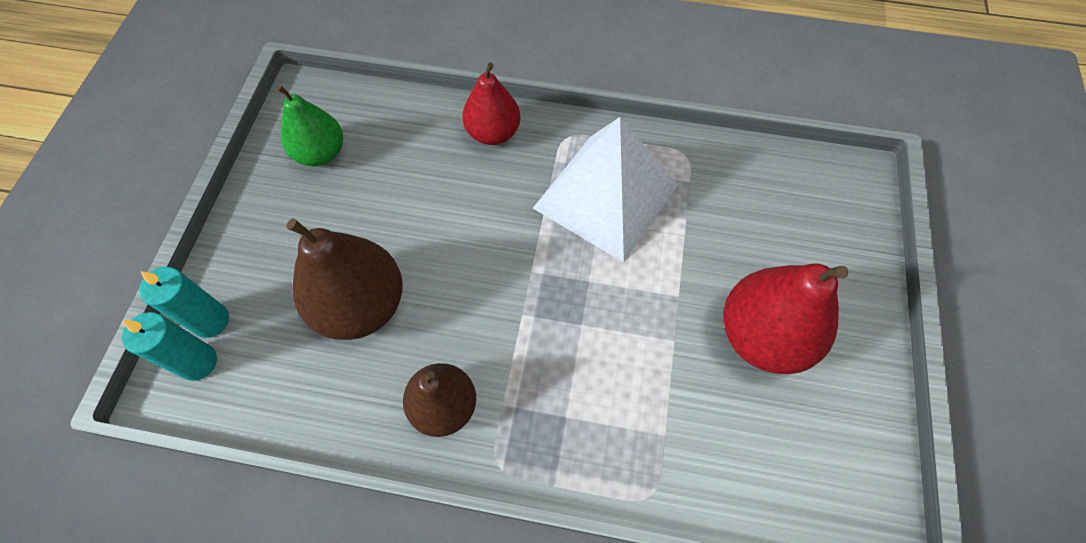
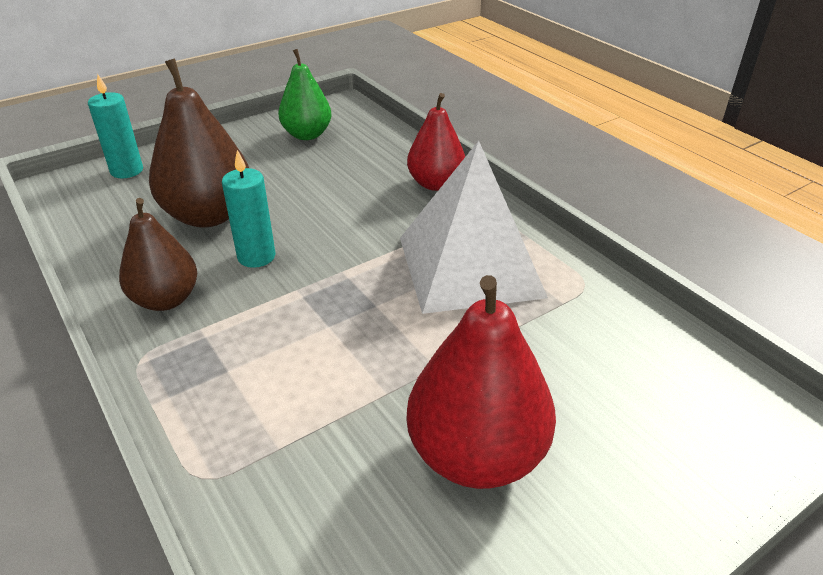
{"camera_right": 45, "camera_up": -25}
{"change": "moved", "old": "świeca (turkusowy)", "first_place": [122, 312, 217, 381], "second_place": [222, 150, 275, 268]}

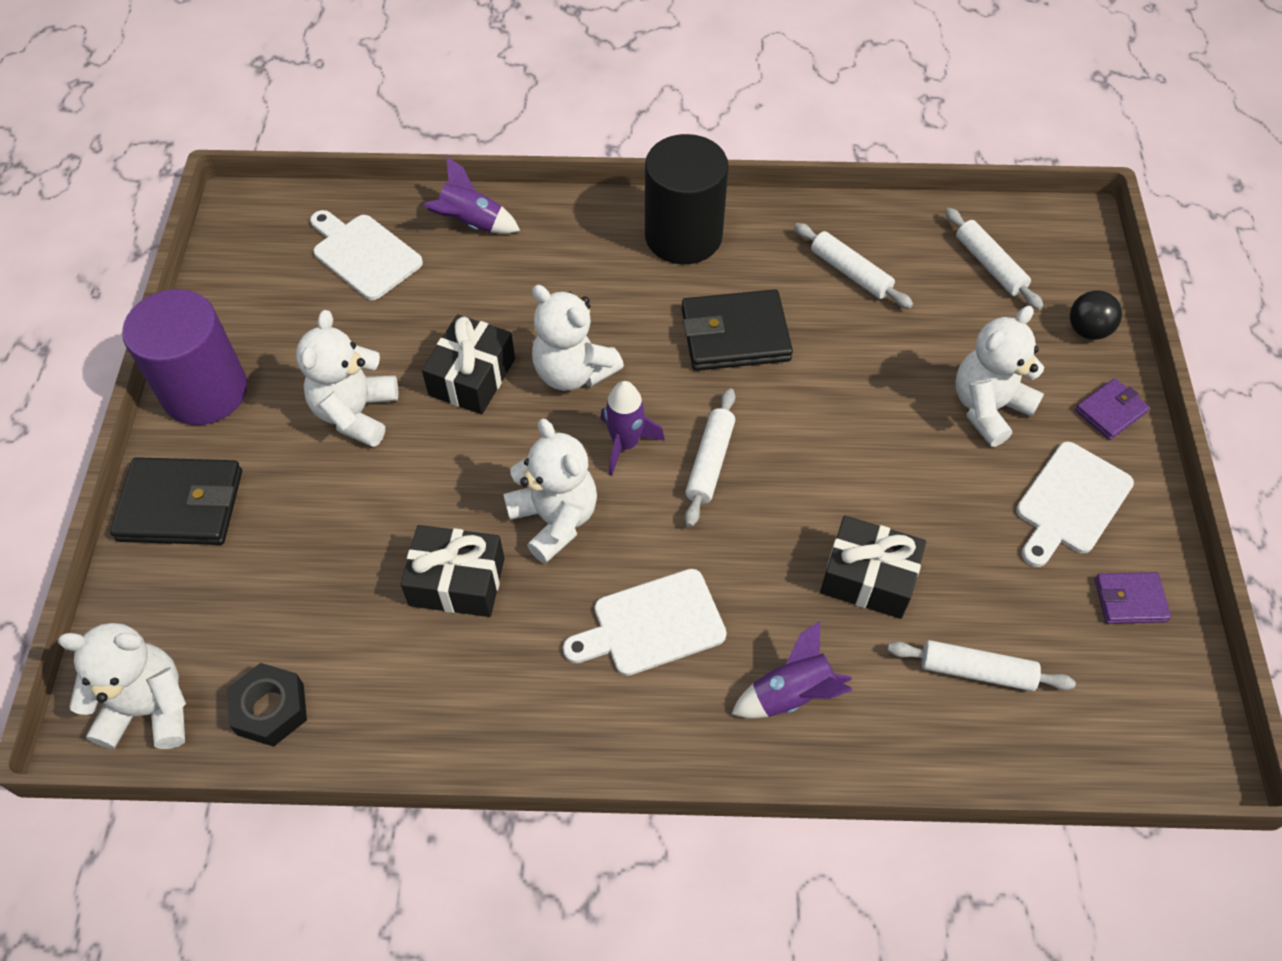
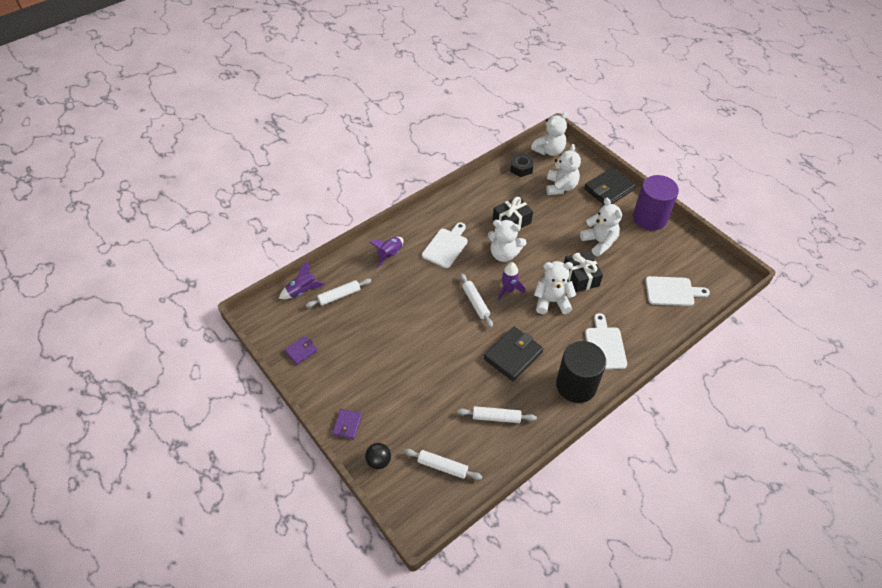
{"camera_right": 140, "camera_up": -5}
{"change": "moved", "old": "rakieta (fioletowy)", "first_place": [423, 156, 520, 234], "second_place": [279, 261, 325, 299]}
{"change": "moved", "old": "miś (biały)", "first_place": [955, 306, 1044, 447], "second_place": [546, 144, 581, 195]}
{"change": "moved", "old": "deska do krojenia (biały)", "first_place": [1016, 442, 1134, 567], "second_place": [585, 313, 627, 370]}
{"change": "removed", "old": "prezent (czarny)", "first_place": [820, 516, 926, 619]}

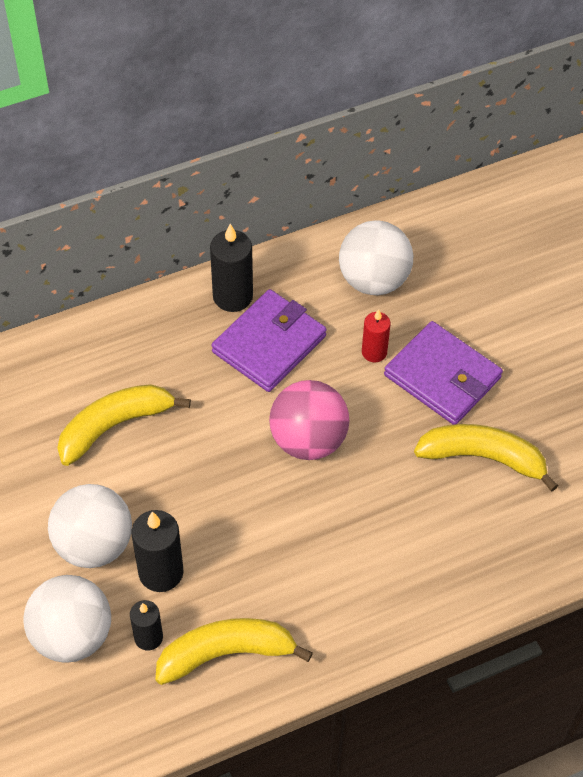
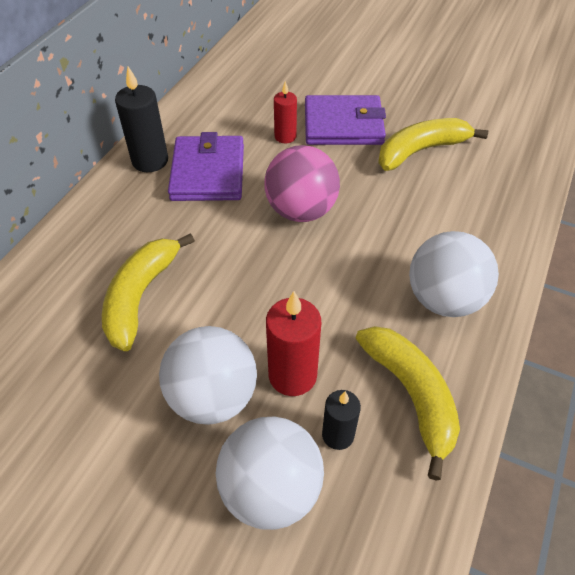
{"camera_right": -40, "camera_up": -5}
{"change": "recoloured", "old": "świeca (czarny)", "new": "świeca (czerwony)", "first_place": [131, 510, 184, 592], "second_place": [266, 291, 321, 396]}
{"change": "turned", "old": "banan (żółty)", "first_place": [156, 618, 313, 685], "second_place": [356, 326, 460, 481], "degrees": 120}
{"change": "moved", "old": "piłka (biały)", "first_place": [339, 220, 413, 295], "second_place": [409, 231, 499, 317]}

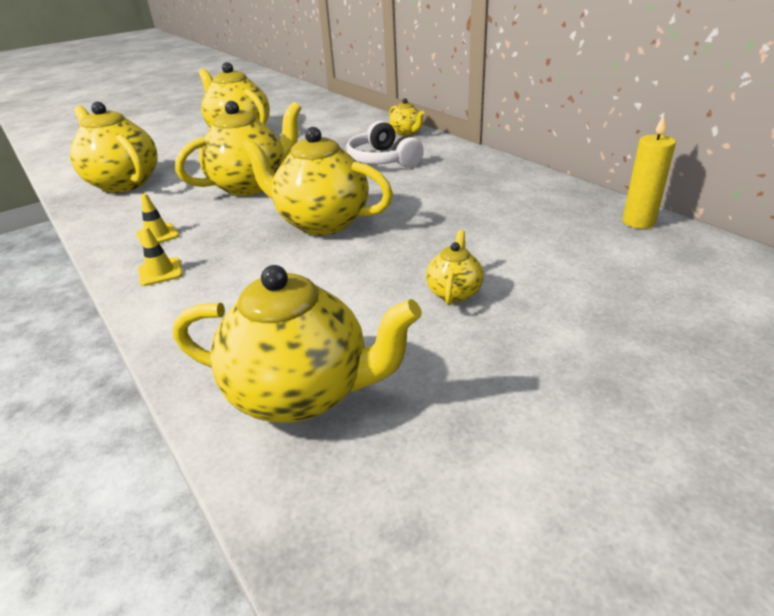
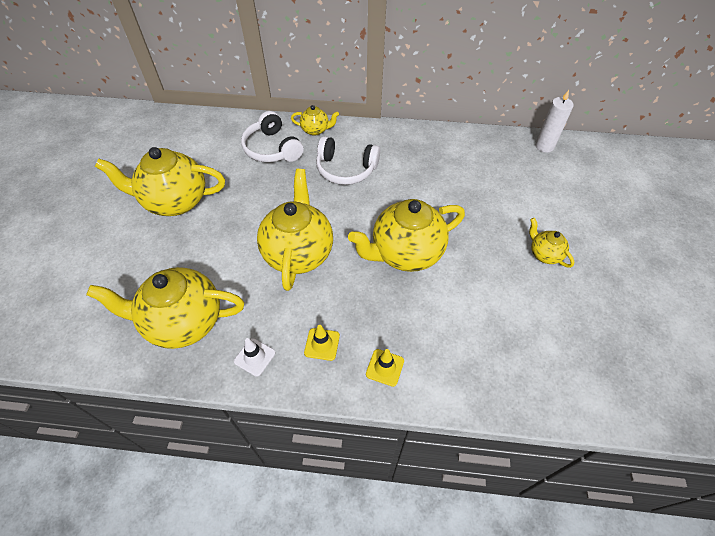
{"camera_right": -50, "camera_up": 20}
{"change": "added", "new": "pachołek (biały)", "second_place": [234, 338, 275, 377]}
{"change": "added", "new": "słuchawki (biały)", "second_place": [241, 111, 304, 162]}
{"change": "recoloured", "old": "świeca (żółty)", "new": "świeca (biały)", "first_place": [622, 115, 676, 229], "second_place": [535, 90, 574, 153]}
{"change": "removed", "old": "imbryk (żółty)", "first_place": [173, 265, 422, 423]}

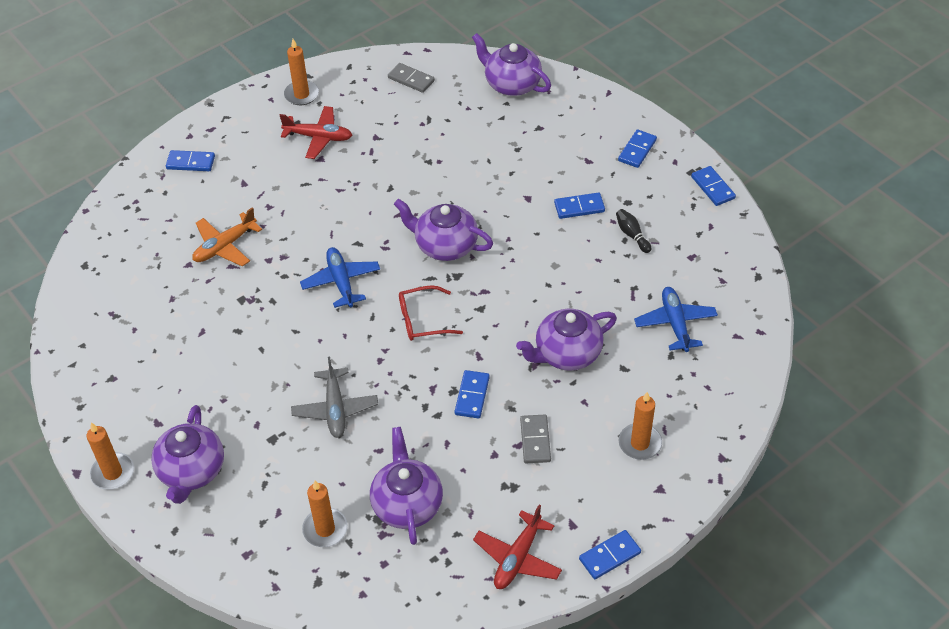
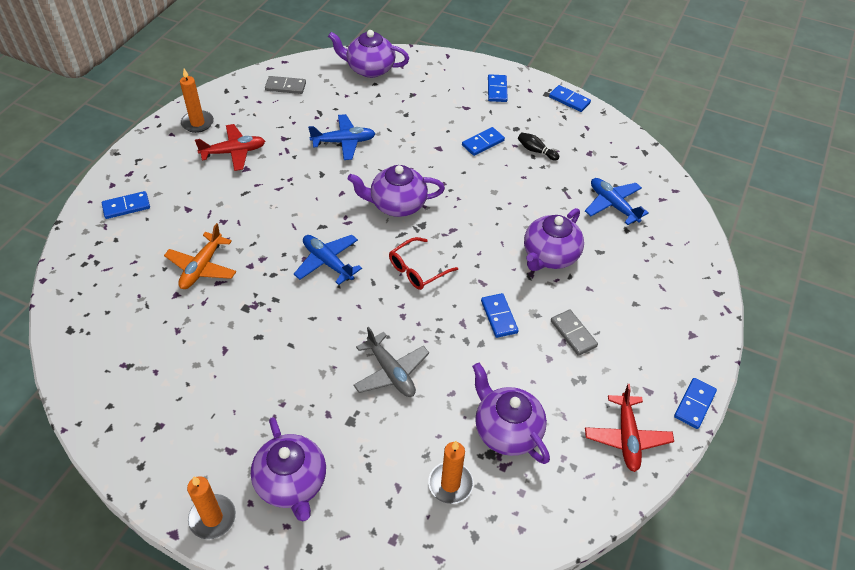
{"camera_right": -30, "camera_up": 0}
{"change": "added", "new": "samolot (niebieski)", "second_place": [308, 114, 376, 160]}
{"change": "removed", "old": "świeca (pomarańczowy)", "first_place": [618, 392, 662, 460]}

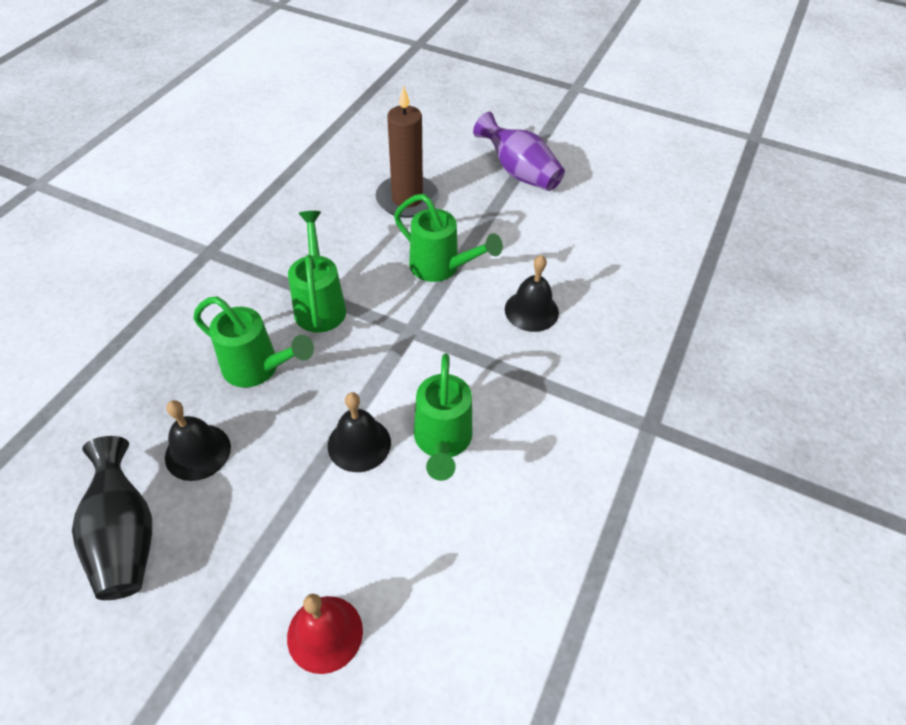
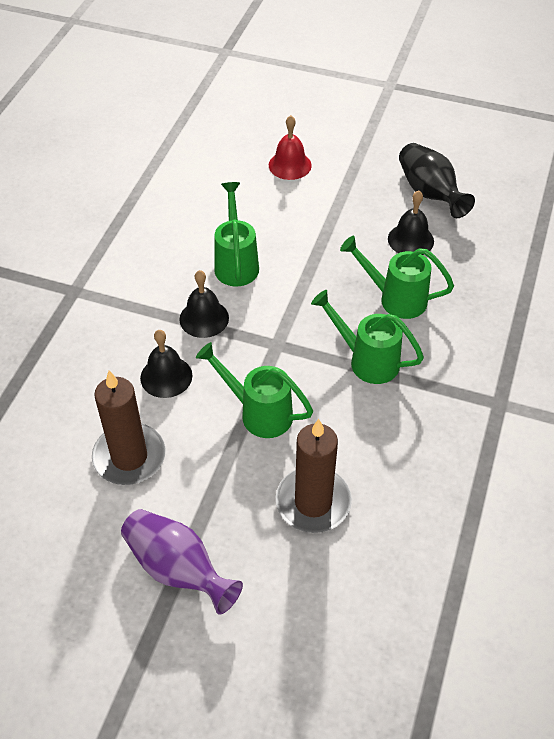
{"camera_right": 175, "camera_up": 0}
{"change": "added", "new": "świeca (brązowy)", "second_place": [92, 370, 165, 485]}
{"change": "moved", "old": "dzwonek (czarny)", "first_place": [328, 392, 391, 472], "second_place": [179, 270, 229, 338]}
{"change": "turned", "old": "konewka (zielony)", "first_place": [288, 211, 346, 332], "second_place": [311, 290, 424, 384], "degrees": 135}

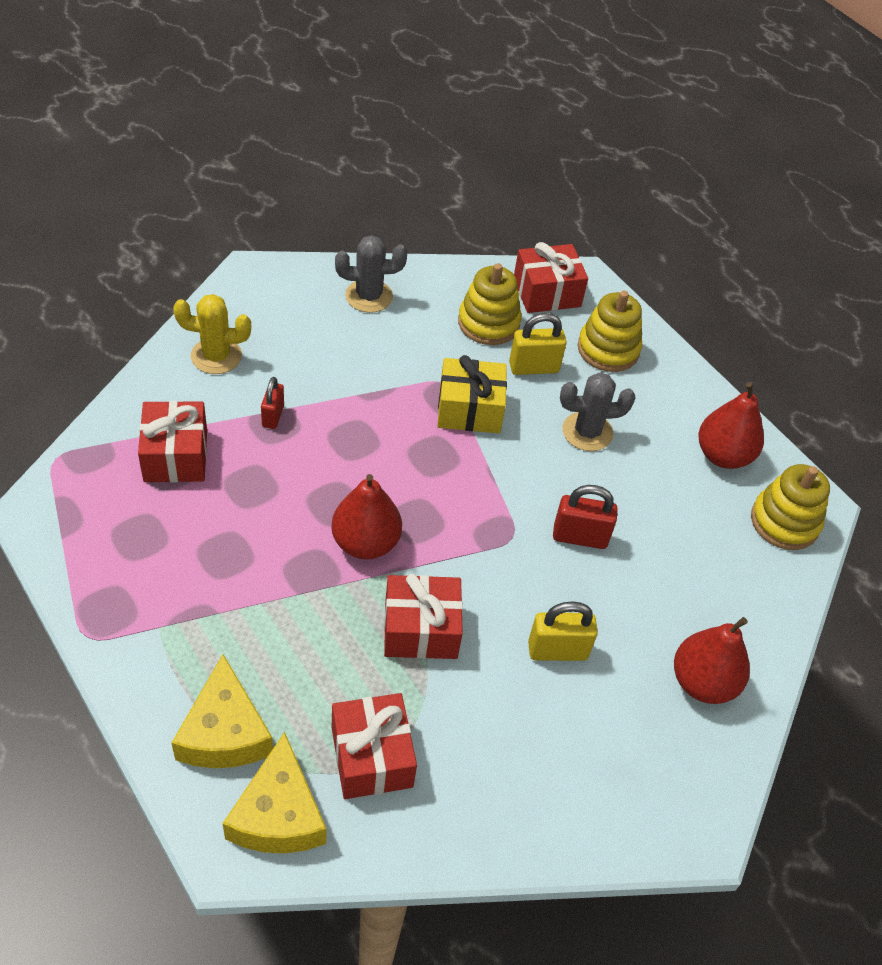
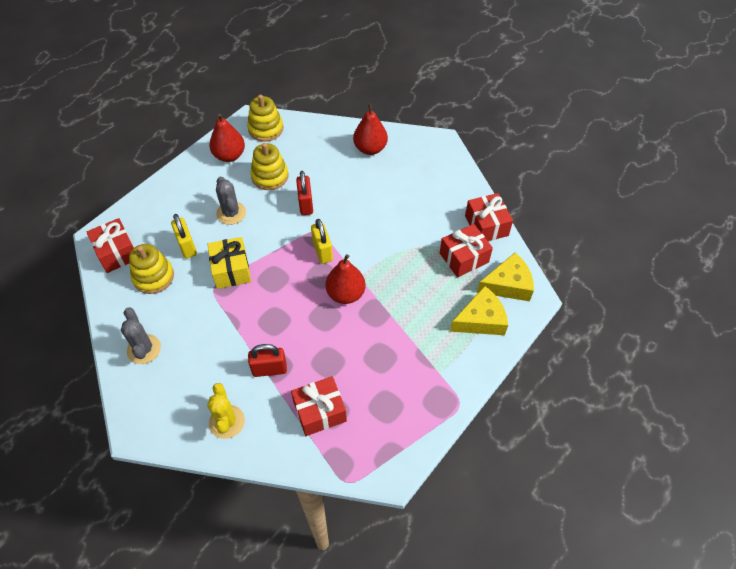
{"camera_right": -100, "camera_up": 5}
{"change": "resized", "old": "kłódka (czerwony)", "first_place": [261, 377, 284, 429], "second_place": [248, 344, 287, 377], "factor": 1.51}
{"change": "moved", "old": "zabawka nakładanka (żółty)", "first_place": [578, 291, 642, 372], "second_place": [251, 143, 288, 190]}
{"change": "moved", "old": "kłódka (żółty)", "first_place": [528, 601, 598, 661], "second_place": [311, 219, 333, 264]}
{"change": "moved", "old": "prezent (czerwony)", "first_place": [384, 574, 463, 659], "second_place": [465, 193, 513, 241]}

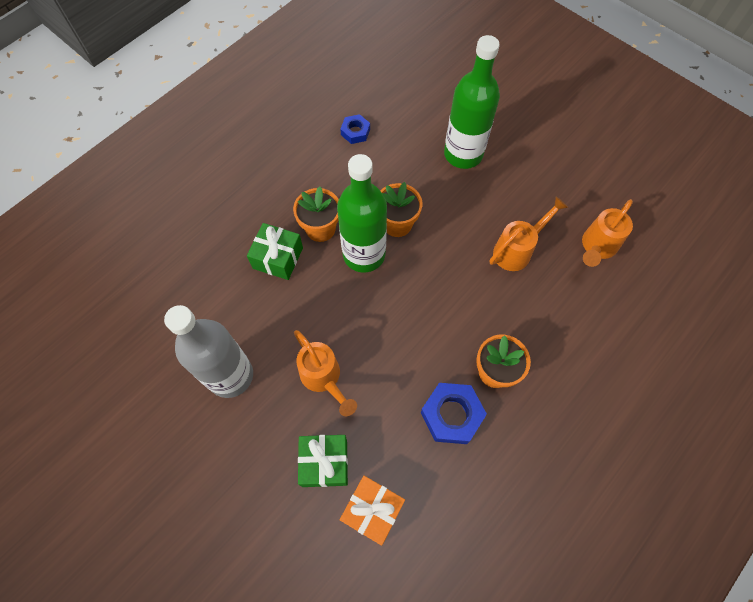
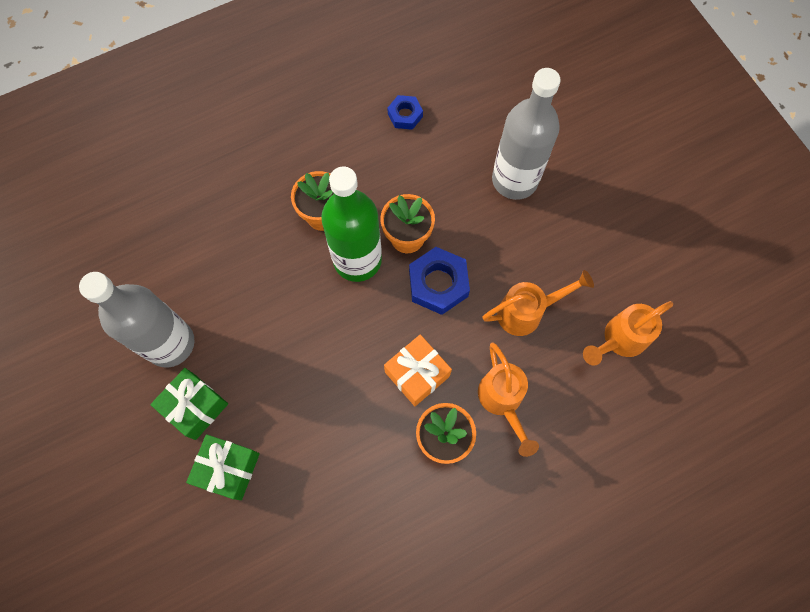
{"camera_right": 20, "camera_up": 5}
{"change": "moved", "old": "prezent (zielony)", "first_place": [247, 223, 303, 280], "second_place": [150, 368, 228, 440]}
{"change": "moved", "old": "prezent (pomarańczowy)", "first_place": [340, 476, 405, 546], "second_place": [384, 334, 452, 406]}
{"change": "moved", "old": "nakrętka (niebieski)", "first_place": [421, 383, 487, 444], "second_place": [409, 247, 470, 315]}
{"change": "moved", "old": "konewka (pomarańczowy)", "first_place": [294, 330, 357, 416], "second_place": [478, 342, 539, 457]}
{"change": "recoloured", "old": "butelka (zielony)", "new": "butelka (szary)", "first_place": [444, 35, 500, 169], "second_place": [492, 68, 561, 200]}

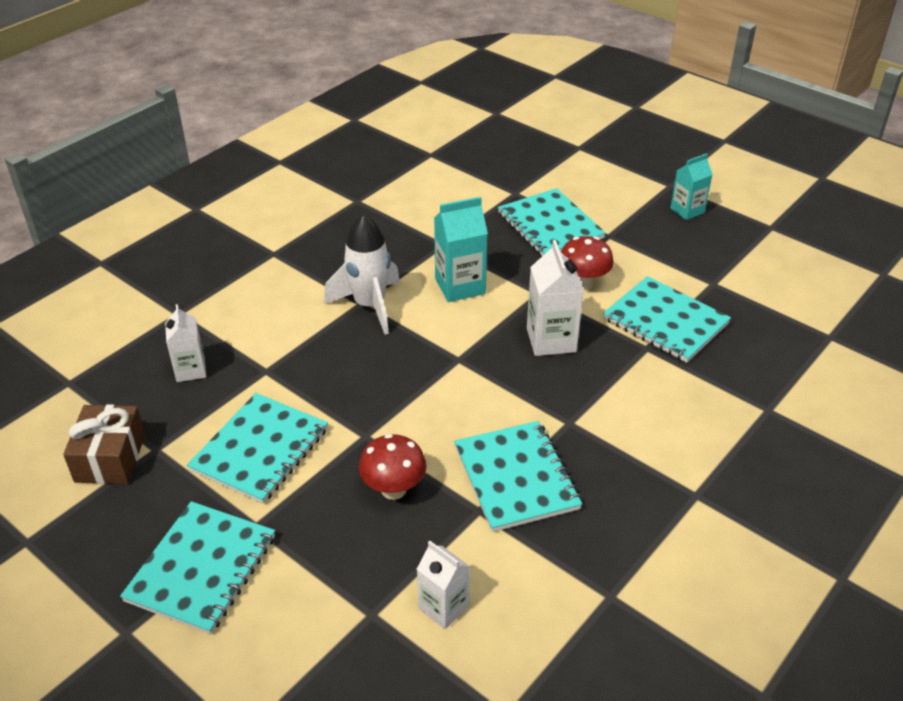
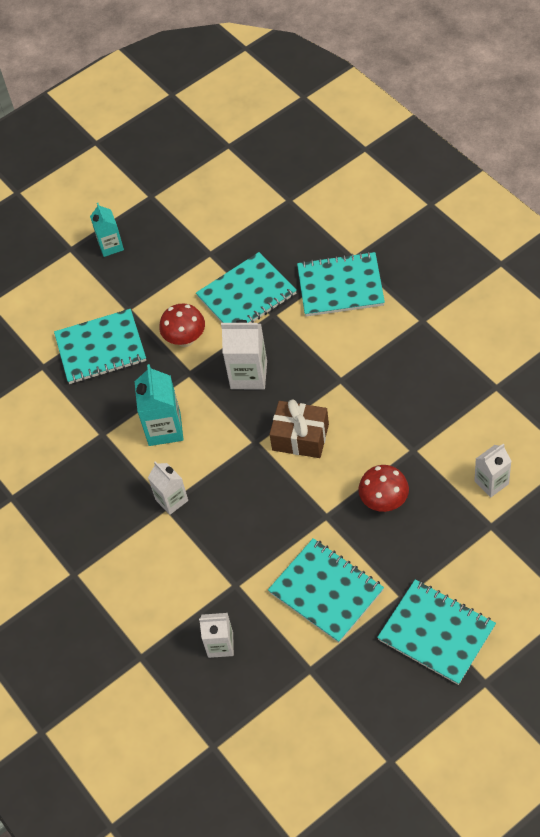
{"camera_right": -70, "camera_up": 15}
{"change": "replaced", "old": "rakieta (biały)", "new": "karton mleka (biały)", "first_place": [324, 214, 400, 334], "second_place": [148, 461, 188, 515]}
{"change": "moved", "old": "prezent (brązowy)", "first_place": [63, 404, 145, 484], "second_place": [269, 399, 329, 458]}
{"change": "moved", "old": "zeszyt (turkusowy)", "first_place": [454, 421, 582, 532], "second_place": [297, 251, 385, 317]}

